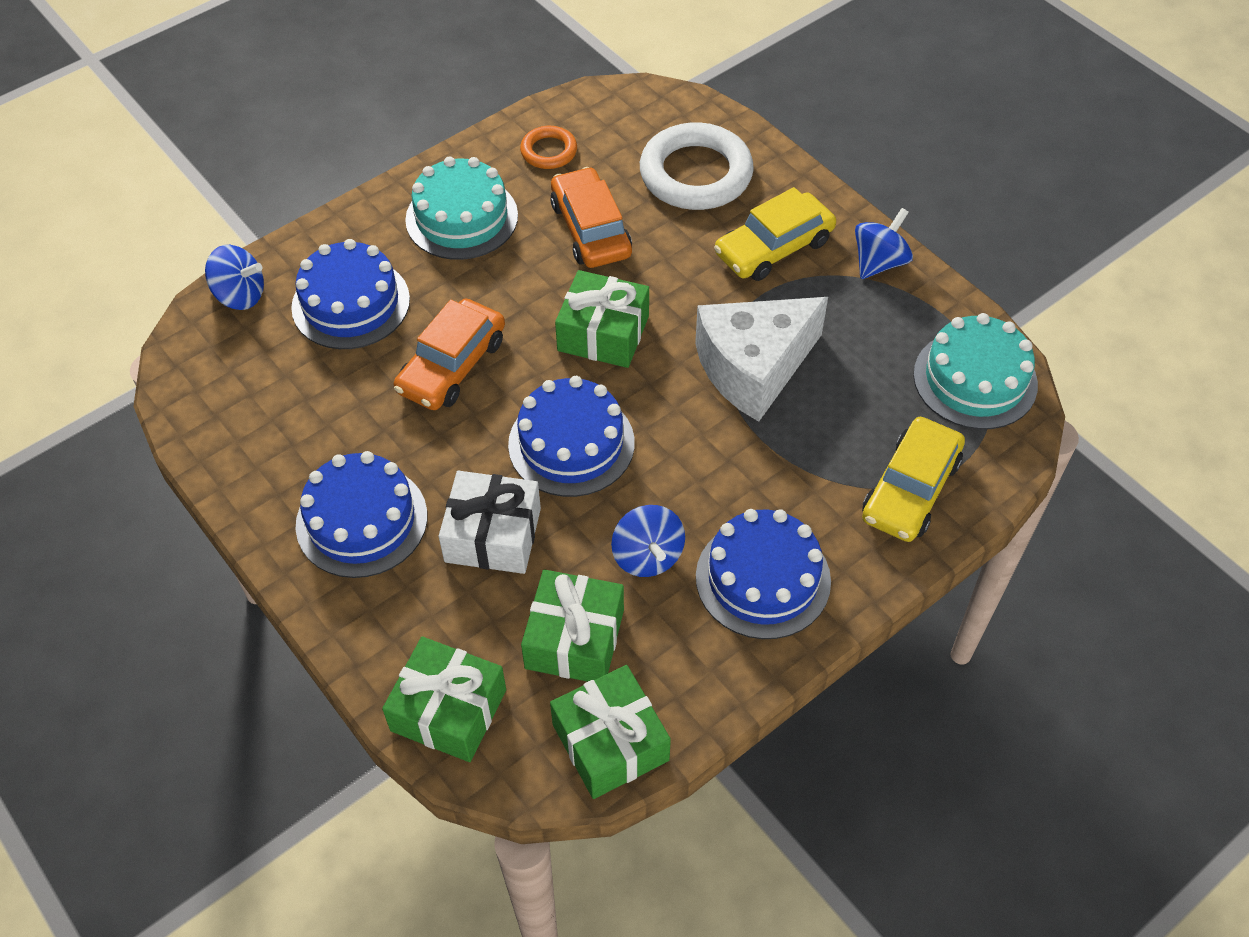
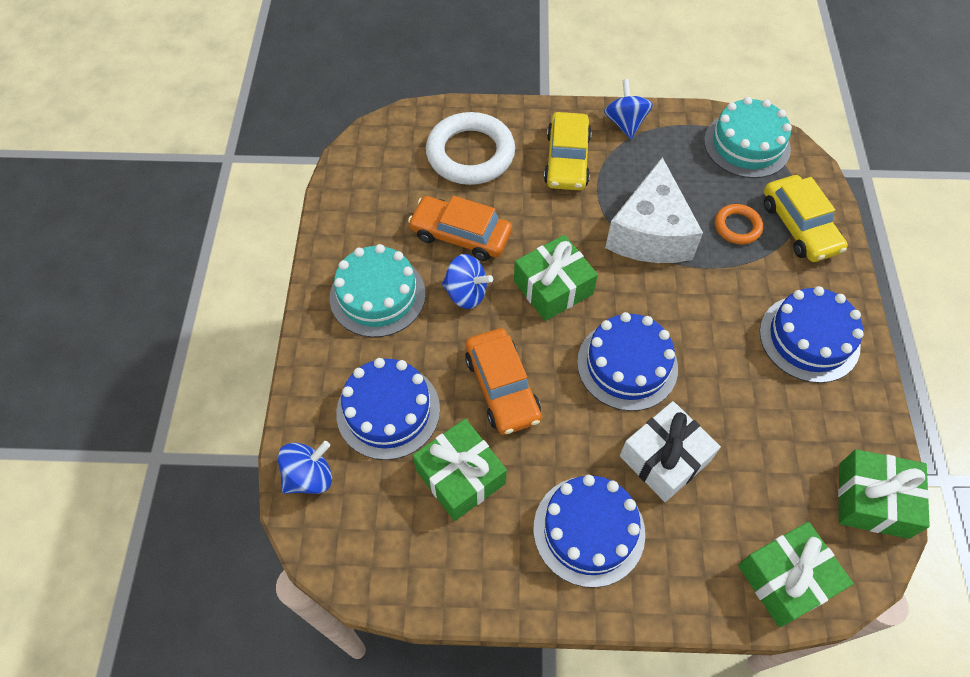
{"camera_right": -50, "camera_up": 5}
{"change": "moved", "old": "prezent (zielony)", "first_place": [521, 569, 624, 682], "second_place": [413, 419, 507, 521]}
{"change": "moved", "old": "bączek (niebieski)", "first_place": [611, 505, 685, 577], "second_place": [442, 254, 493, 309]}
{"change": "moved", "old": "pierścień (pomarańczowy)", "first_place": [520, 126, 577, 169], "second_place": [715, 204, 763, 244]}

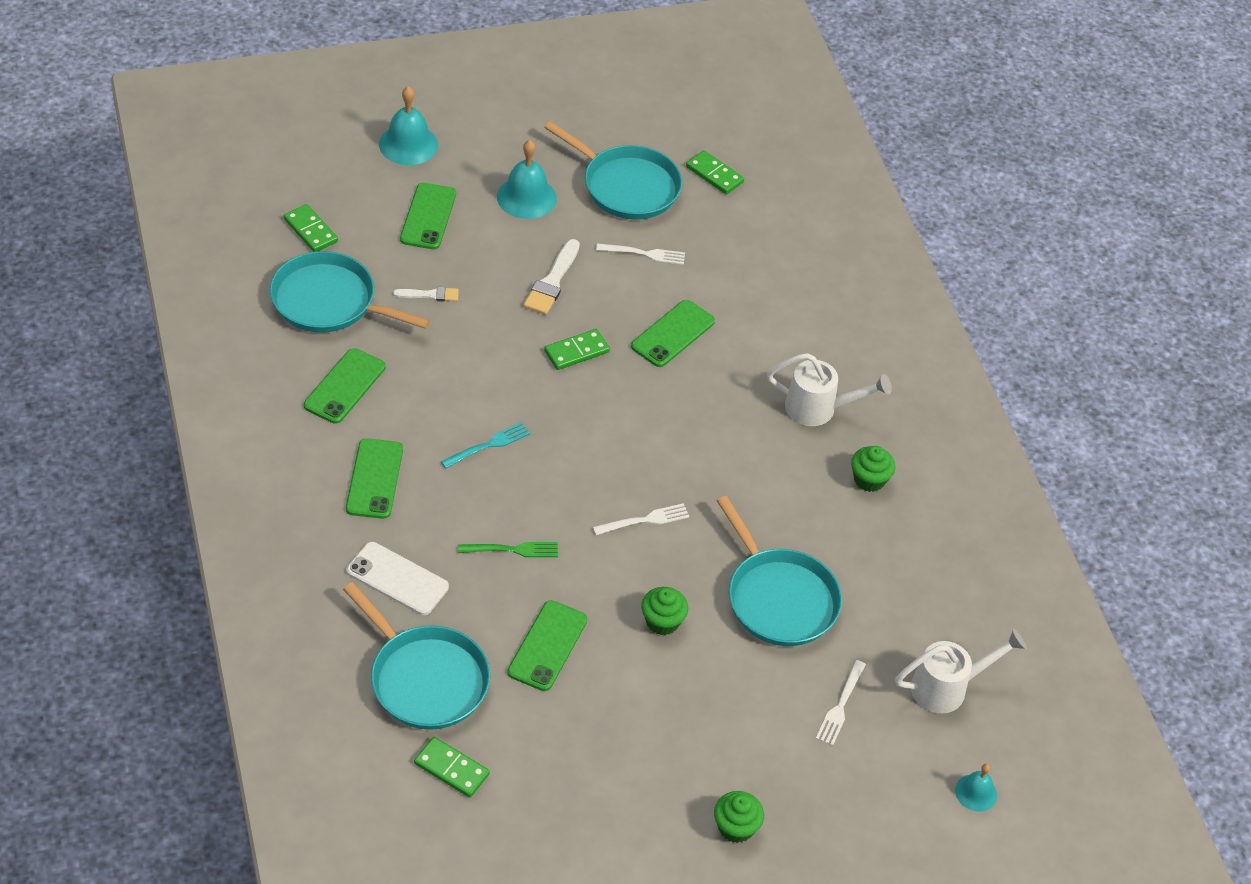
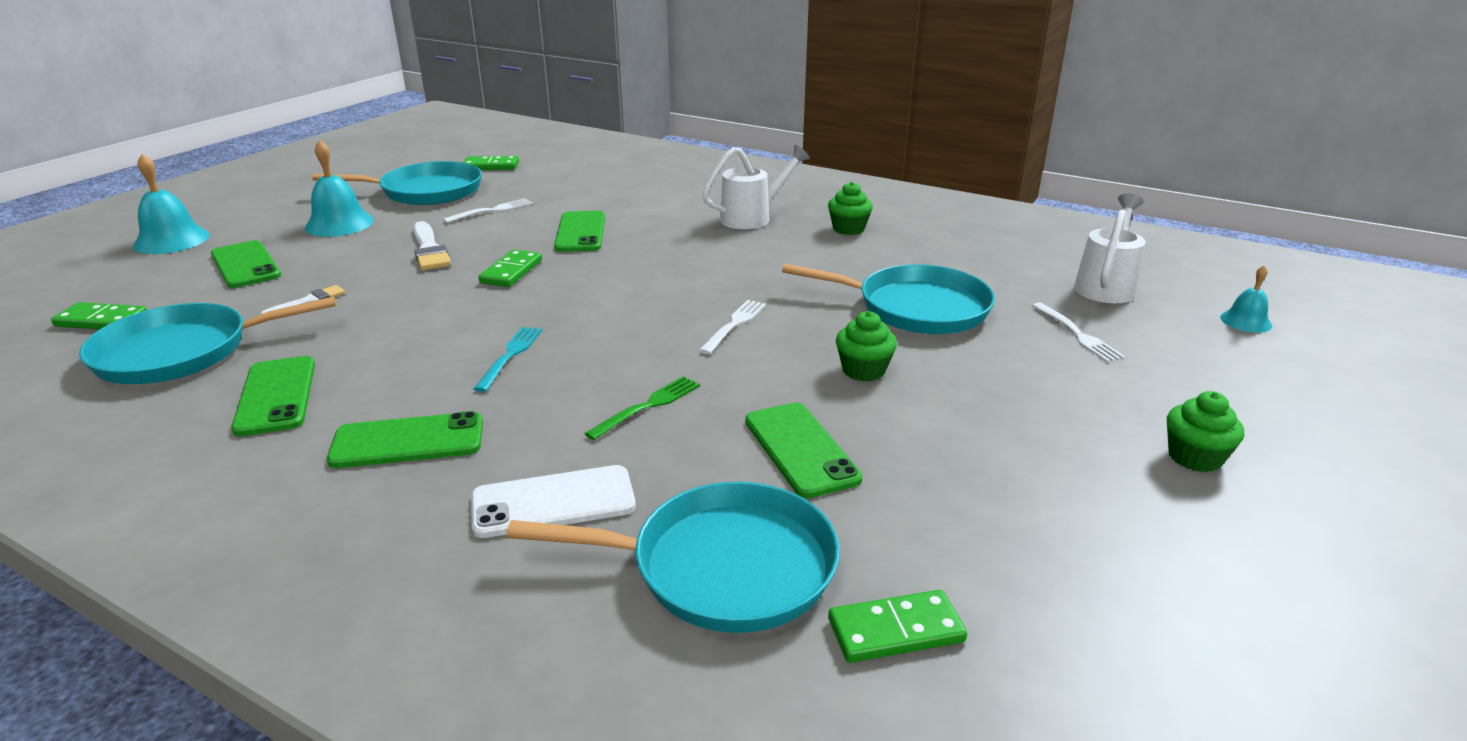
{"camera_right": -40, "camera_up": -20}
{"change": "turned", "old": "telefon (zielony)", "first_place": [346, 438, 403, 519], "second_place": [327, 411, 483, 468], "degrees": -60}

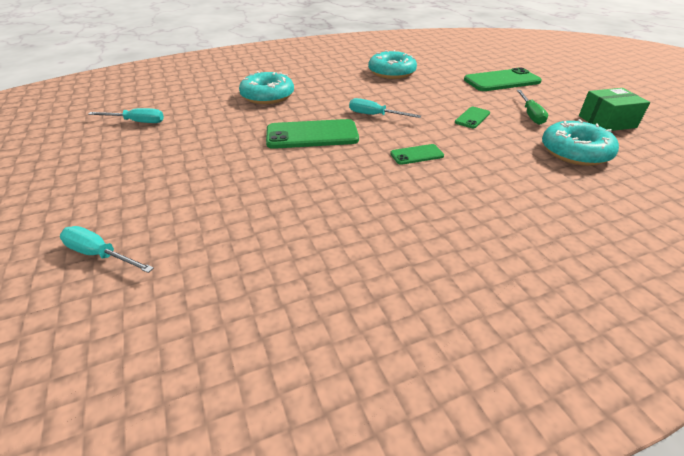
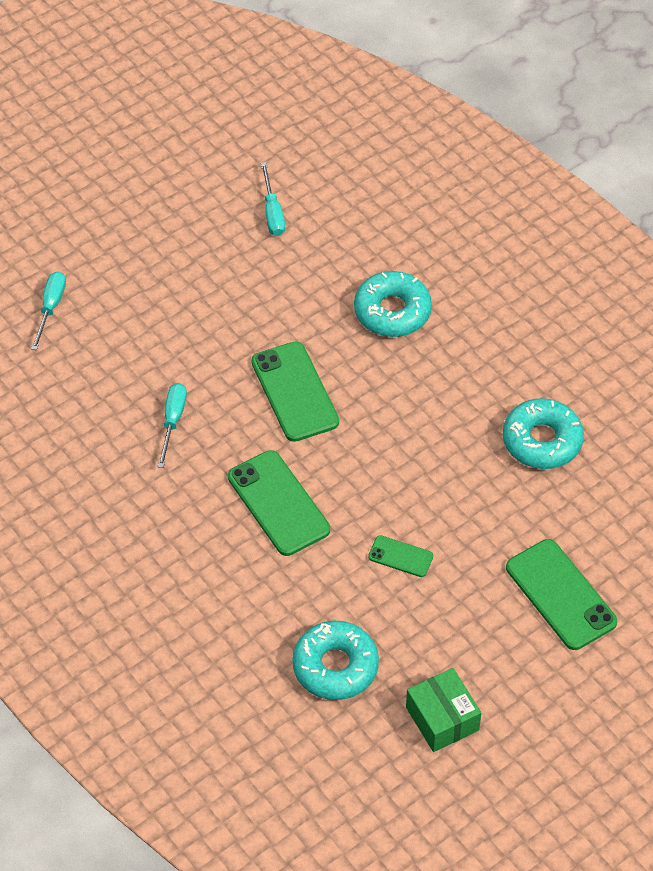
{"camera_right": 75, "camera_up": 15}
{"change": "moved", "old": "śrubokręt (turkusowy)", "first_place": [349, 98, 421, 118], "second_place": [158, 383, 187, 468]}
{"change": "resized", "old": "telefon (zielony)", "first_place": [390, 144, 444, 165], "second_place": [228, 450, 330, 556], "factor": 1.94}
{"change": "removed", "old": "śrubokręt (zielony)", "first_place": [517, 90, 548, 125]}

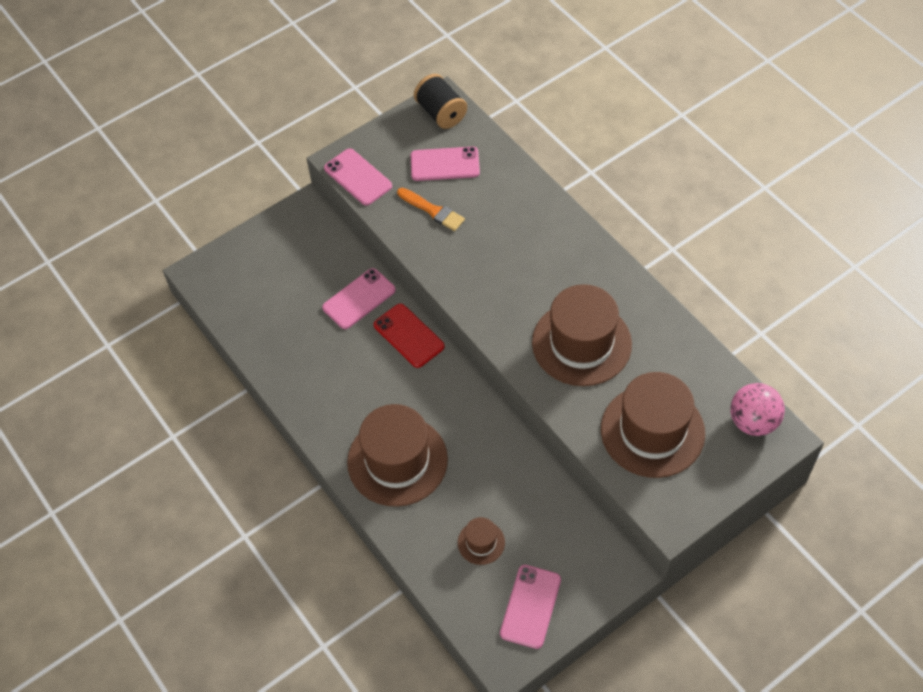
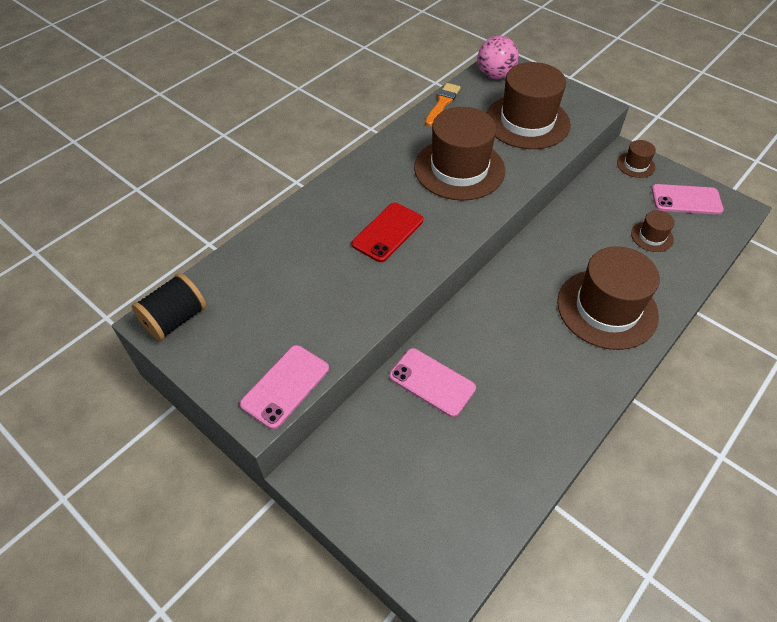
{"camera_right": -105, "camera_up": -5}
{"change": "moved", "old": "telefon (czerwony)", "first_place": [374, 303, 445, 368], "second_place": [352, 203, 423, 262]}
{"change": "moved", "old": "pędzel (pomarańczowy)", "first_place": [397, 188, 465, 231], "second_place": [425, 83, 461, 127]}
{"change": "added", "new": "kapelusz (brązowy)", "second_place": [617, 140, 656, 178]}
{"change": "removed", "old": "telefon (różowy)", "first_place": [411, 147, 480, 181]}

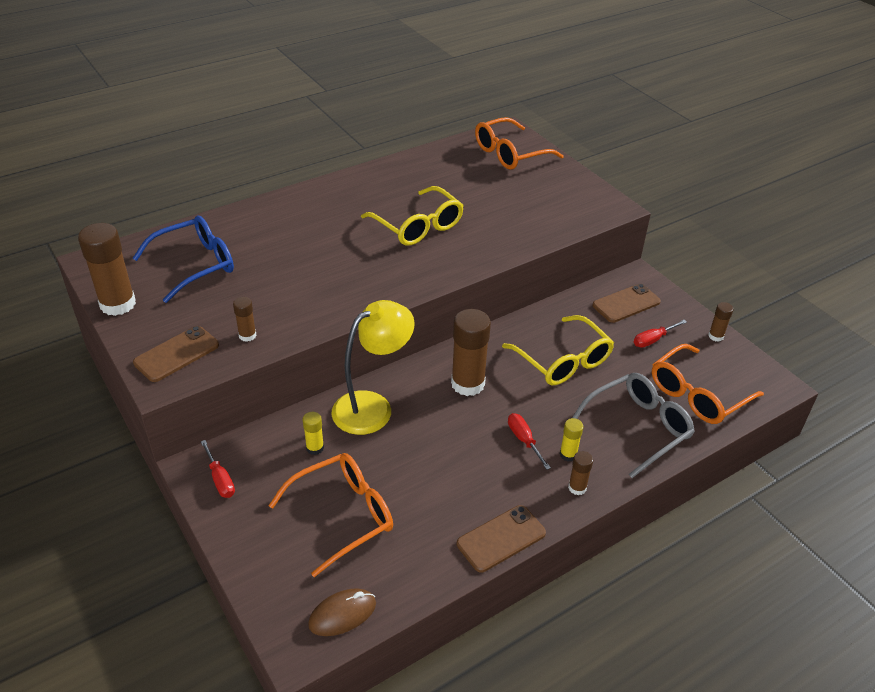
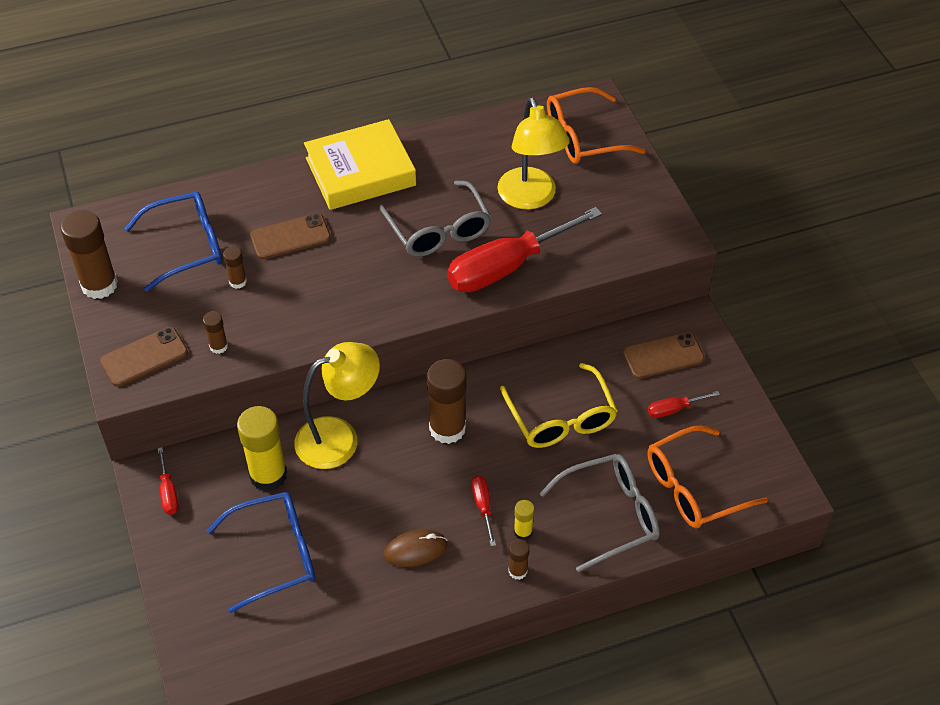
{"camera_right": 15, "camera_up": 10}
{"change": "recoloured", "old": "okulary (pomarańczowy)", "new": "okulary (niebieski)", "first_place": [268, 453, 393, 577], "second_place": [206, 492, 315, 613]}
{"change": "moved", "old": "klej w sztyfcie (brązowy)", "first_place": [708, 302, 734, 342], "second_place": [223, 246, 247, 289]}
{"change": "resized", "old": "klej w sztyfcie (żółty)", "first_place": [303, 412, 324, 455], "second_place": [237, 406, 287, 491], "factor": 2.06}
{"change": "moved", "old": "telefon (brązowy)", "first_place": [457, 505, 546, 572], "second_place": [250, 213, 331, 259]}
{"change": "added", "new": "książka (żółty)", "second_place": [304, 119, 416, 210]}
{"change": "recoloured", "old": "okulary (żółty)", "new": "okulary (szary)", "first_place": [361, 186, 464, 245], "second_place": [379, 180, 491, 257]}
{"change": "moved", "old": "myszka (brązowy)", "first_place": [308, 588, 376, 636], "second_place": [384, 529, 447, 567]}
{"change": "added", "new": "śrubokręt (czerwony)", "second_place": [447, 207, 602, 292]}
{"change": "added", "new": "lampka (żółty)", "second_place": [497, 97, 570, 210]}

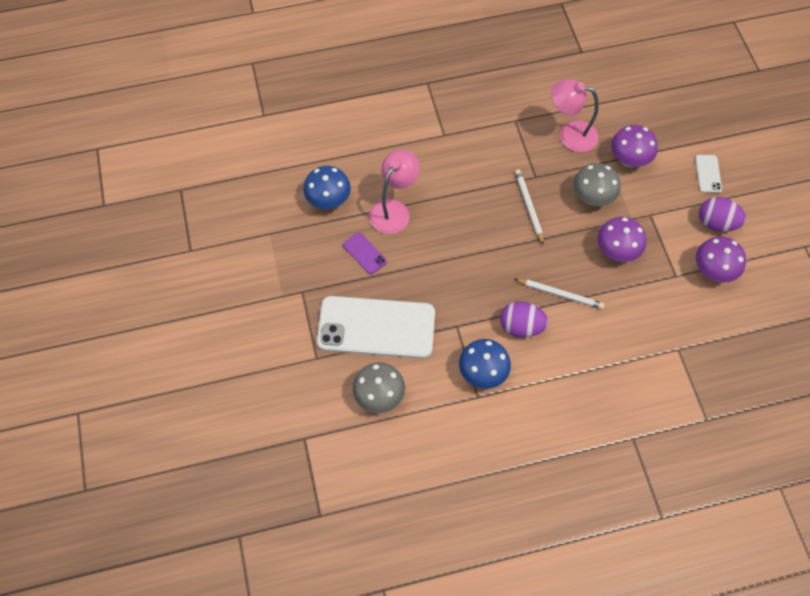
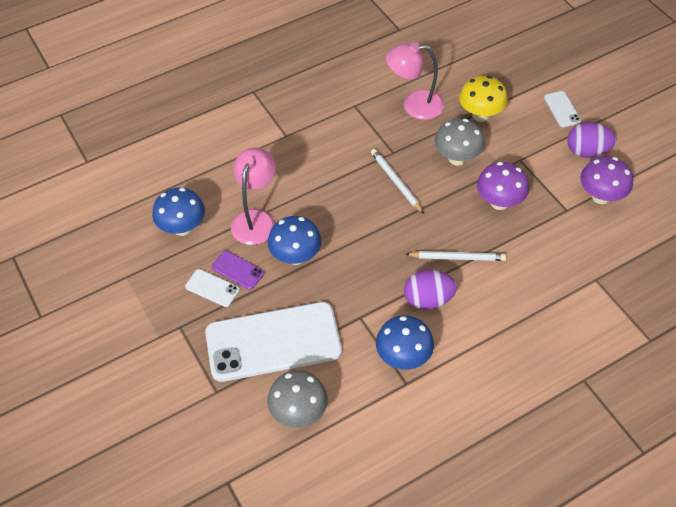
{"camera_right": -15, "camera_up": -10}
{"change": "added", "new": "telefon (biały)", "second_place": [185, 269, 240, 307]}
{"change": "added", "new": "grzyb (niebieski)", "second_place": [268, 216, 322, 265]}
{"change": "recoloured", "old": "grzyb (fioletowy)", "new": "grzyb (żółty)", "first_place": [611, 125, 658, 167], "second_place": [459, 76, 508, 122]}

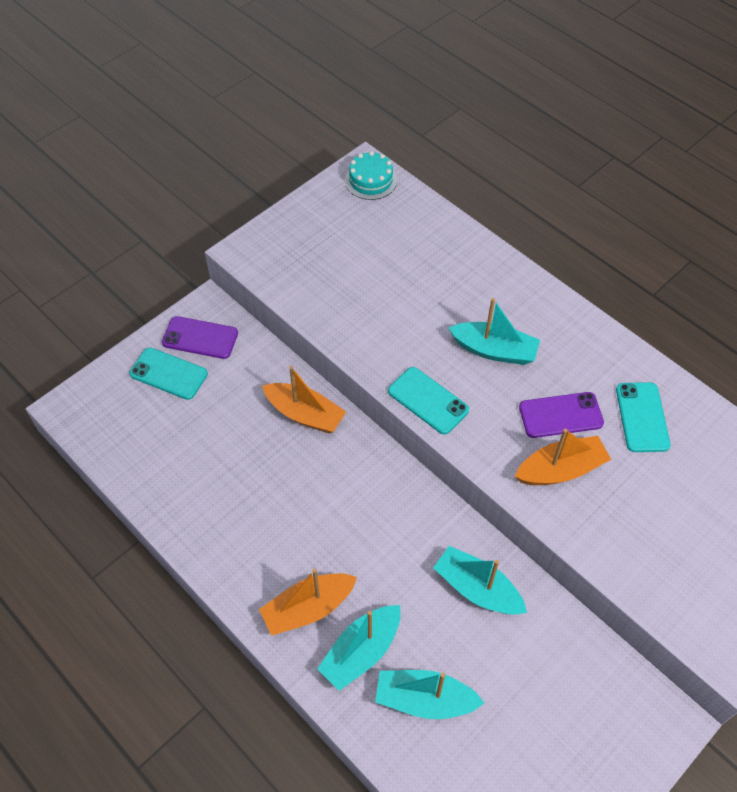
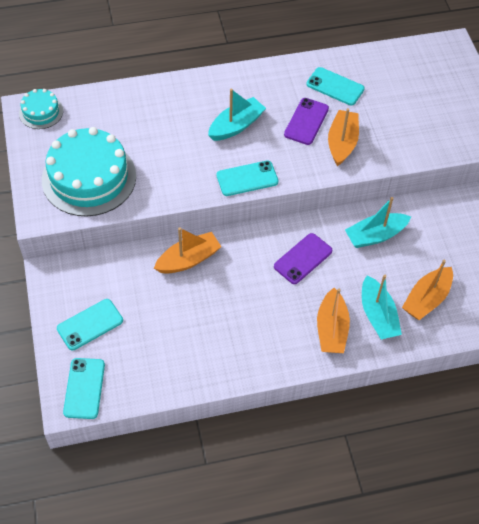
{"camera_right": -60, "camera_up": 0}
{"change": "added", "new": "tort (turkusowy)", "second_place": [42, 127, 136, 216]}
{"change": "added", "new": "telefon (turkusowy)", "second_place": [63, 358, 105, 419]}
{"change": "moved", "old": "telefon (fioletowy)", "first_place": [162, 316, 238, 359], "second_place": [274, 233, 332, 284]}
{"change": "recoloured", "old": "łódka (turkusowy)", "new": "łódka (pomarańczowy)", "first_place": [375, 670, 484, 719], "second_place": [402, 260, 453, 320]}

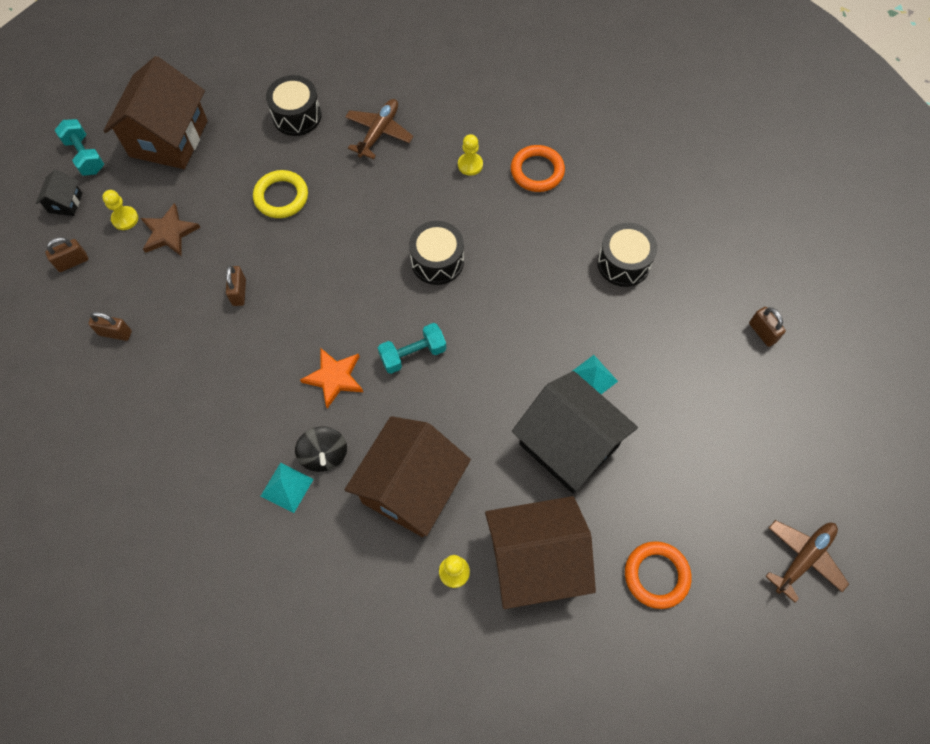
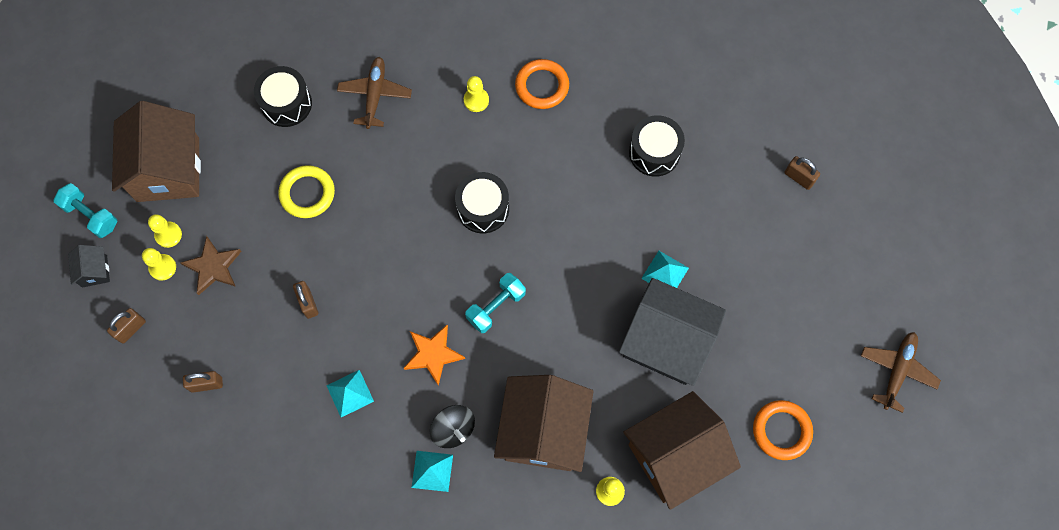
{"camera_right": -20, "camera_up": 5}
{"change": "added", "new": "pionek (żółty)", "second_place": [148, 214, 182, 248]}
{"change": "added", "new": "piramida (turkusowy)", "second_place": [326, 370, 374, 417]}

